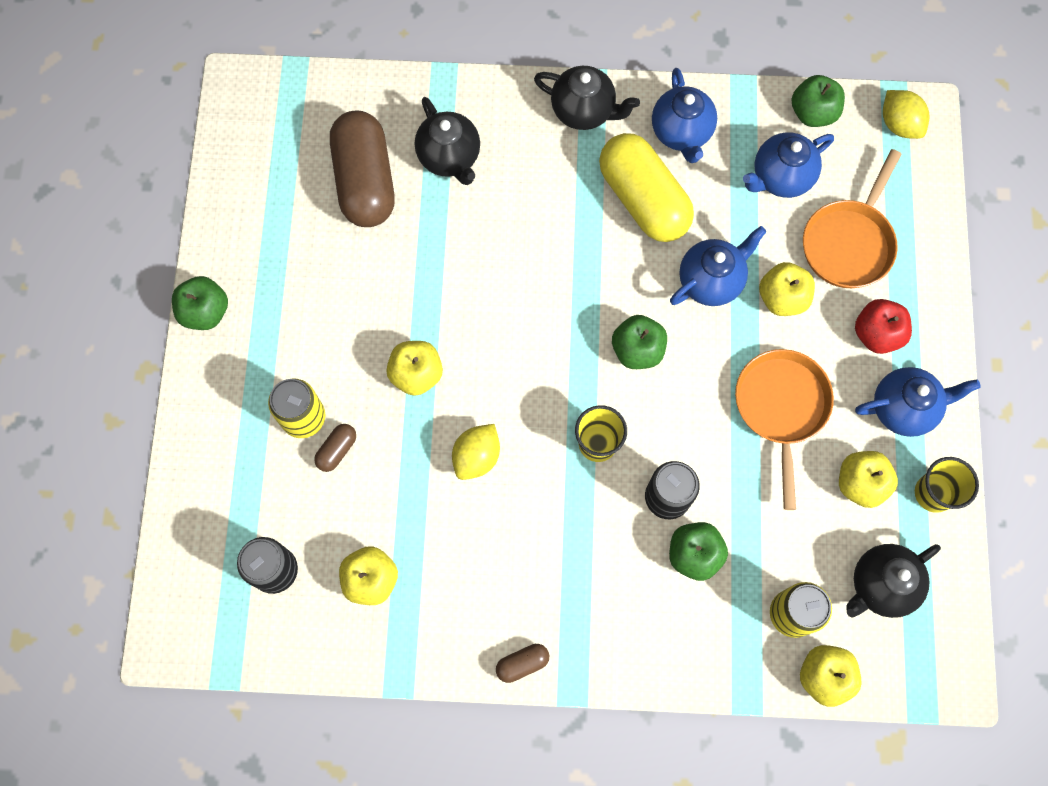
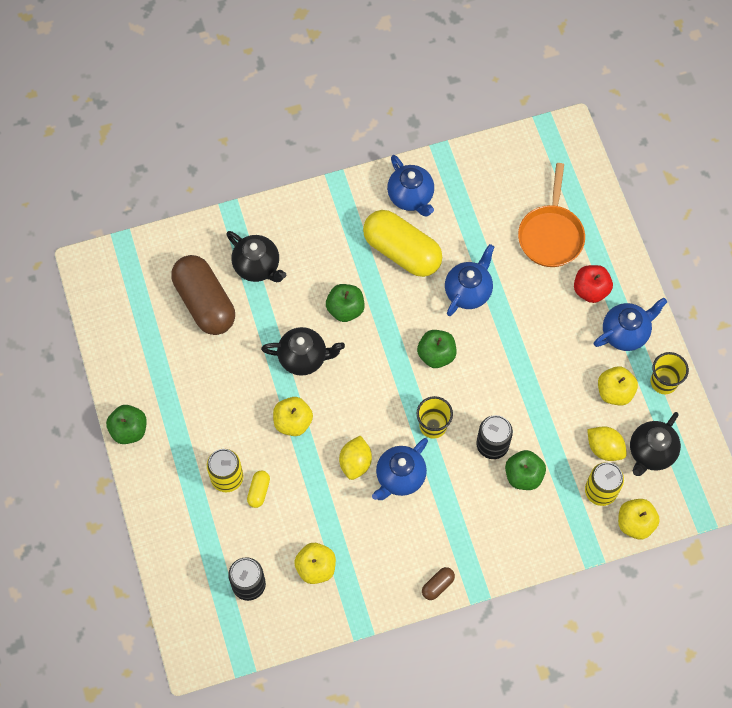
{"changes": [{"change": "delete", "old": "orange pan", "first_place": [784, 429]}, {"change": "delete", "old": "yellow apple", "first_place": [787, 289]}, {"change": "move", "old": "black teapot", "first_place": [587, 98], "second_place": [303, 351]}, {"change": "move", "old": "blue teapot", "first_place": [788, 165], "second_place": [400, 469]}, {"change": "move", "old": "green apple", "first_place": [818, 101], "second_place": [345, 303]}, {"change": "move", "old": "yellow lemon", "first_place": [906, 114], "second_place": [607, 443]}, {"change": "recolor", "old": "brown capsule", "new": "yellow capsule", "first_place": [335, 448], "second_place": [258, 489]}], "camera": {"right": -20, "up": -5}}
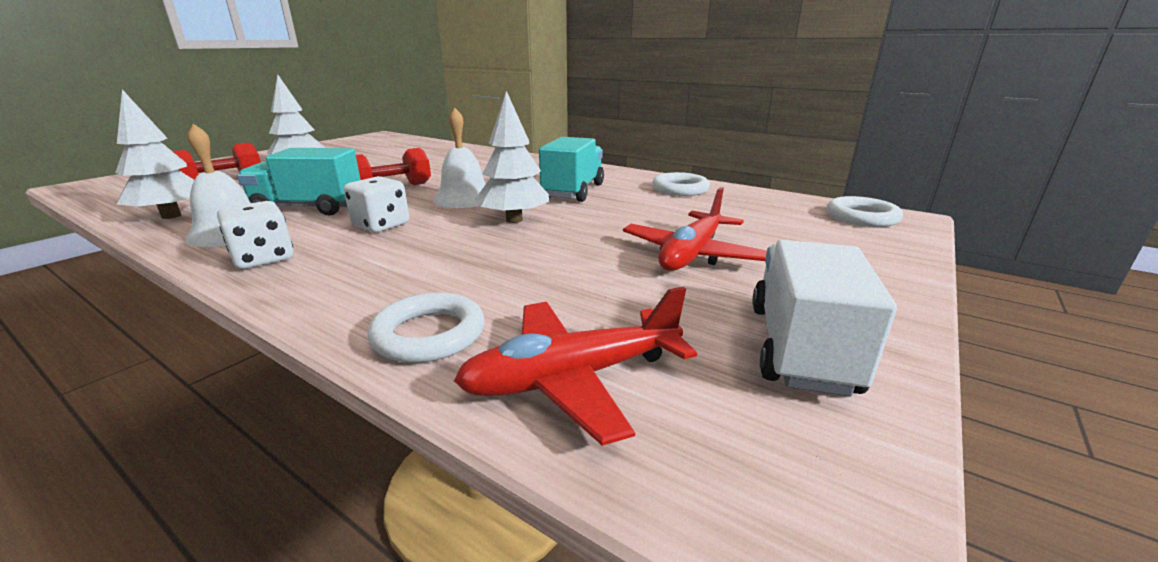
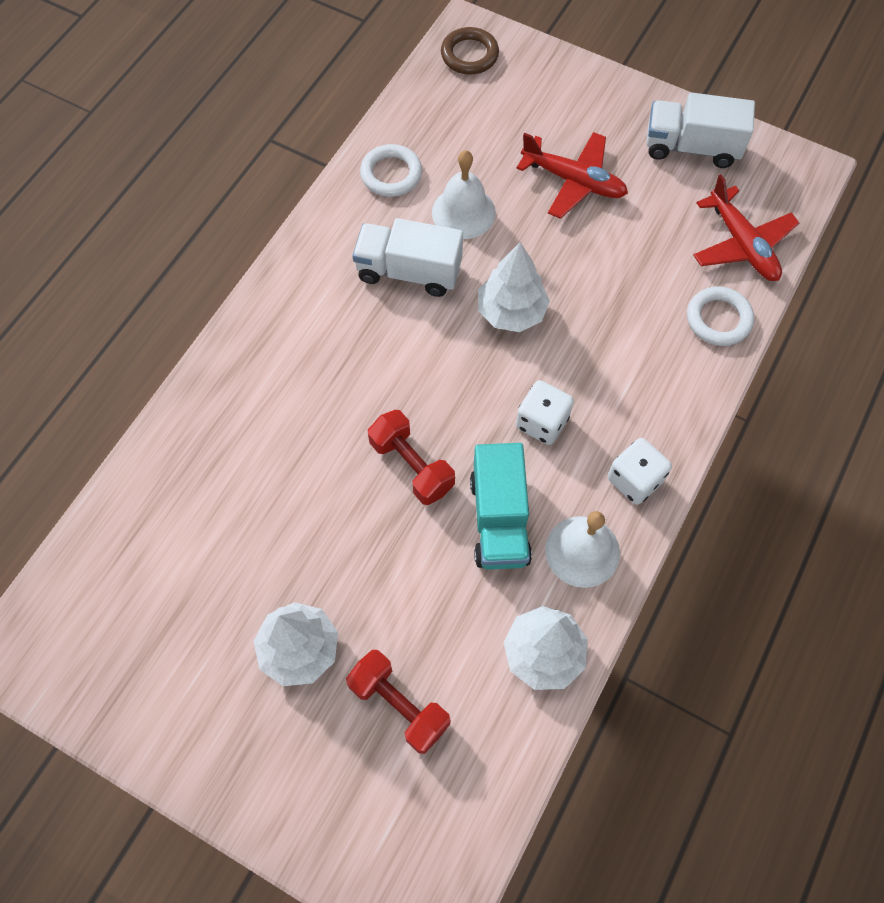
{"changes": [{"change": "move", "old": "white bell", "first_place": [459, 158], "second_place": [464, 194]}, {"change": "recolor", "old": "turquoise truck", "new": "white truck", "first_place": [571, 169], "second_place": [407, 257]}, {"change": "recolor", "old": "white ring", "new": "brown ring", "first_place": [865, 211], "second_place": [470, 50]}], "camera": {"right": -95, "up": 40}}
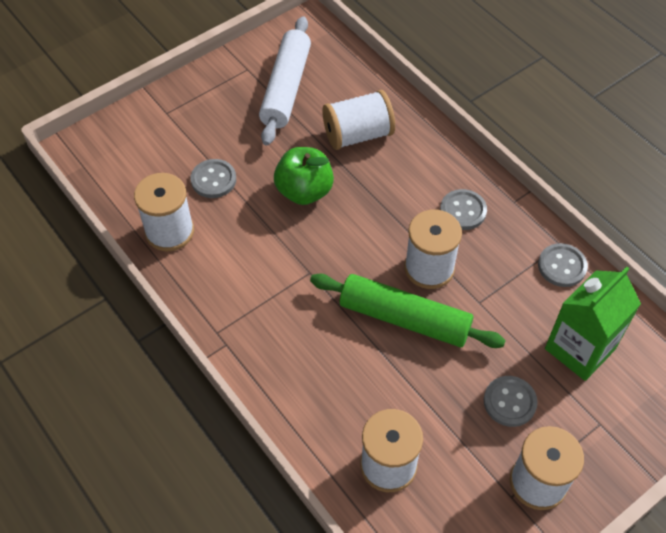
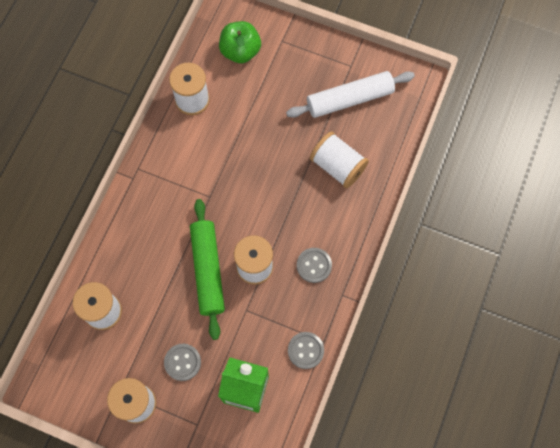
{"changes": [{"change": "delete", "old": "grey button", "first_place": [213, 178]}, {"change": "move", "old": "green apple", "first_place": [304, 176], "second_place": [240, 42]}], "camera": {"right": 60, "up": 15}}
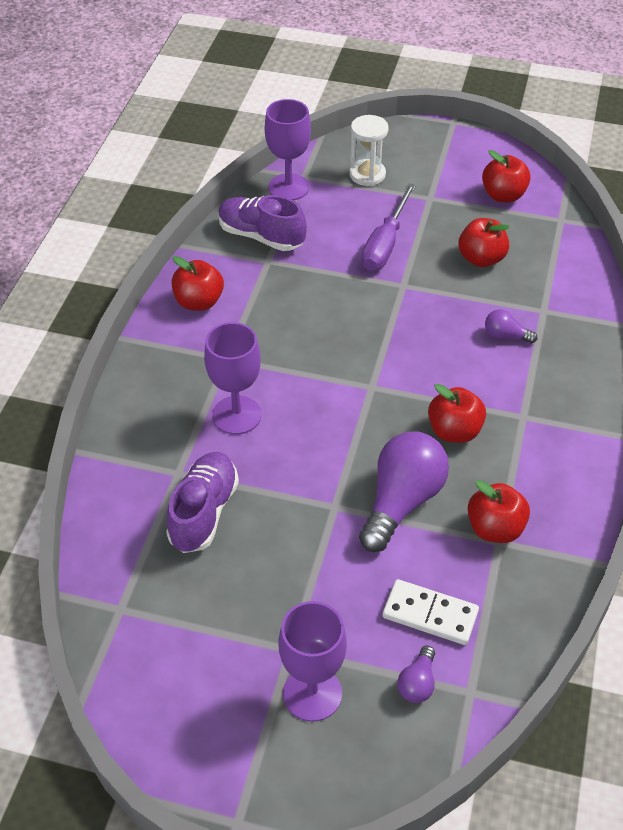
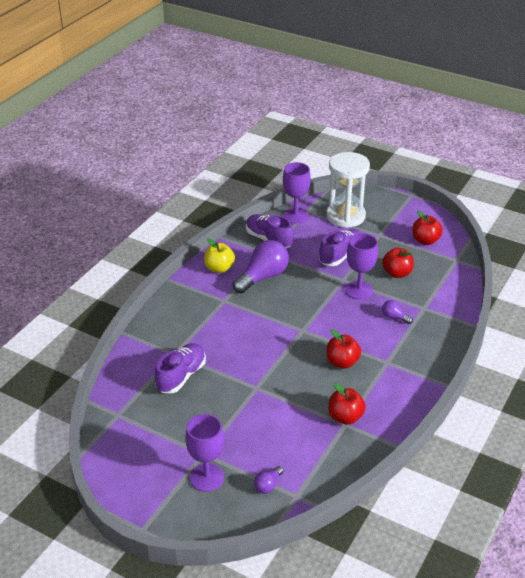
{"changes": [{"change": "delete", "old": "white domino", "first_place": [430, 612]}, {"change": "move", "old": "purple goblet", "first_place": [233, 378], "second_place": [361, 266]}, {"change": "move", "old": "purple light bulb", "first_place": [404, 491], "second_place": [261, 267]}, {"change": "replace", "old": "purple screwdriver", "new": "purple shoe", "first_place": [389, 227], "second_place": [340, 247]}, {"change": "recolor", "old": "red apple", "new": "yellow apple", "first_place": [197, 283], "second_place": [219, 255]}, {"change": "resize", "old": "white hourglass", "first_place": [369, 150], "second_place": [348, 190], "factor": 1.73}], "camera": {"right": 15, "up": -10}}
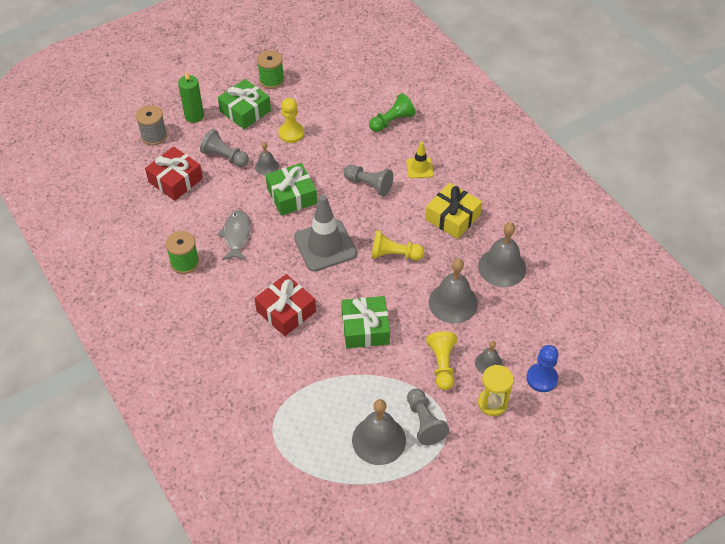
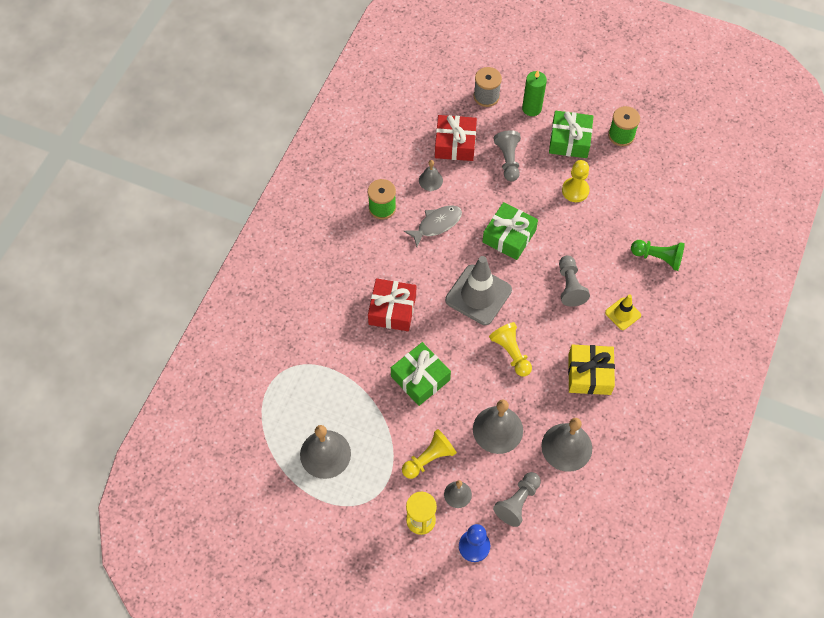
{"changes": [{"change": "move", "old": "grey bell", "first_place": [267, 159], "second_place": [431, 175]}, {"change": "move", "old": "grey pawn", "first_place": [428, 416], "second_place": [517, 499]}], "camera": {"right": 55, "up": 10}}
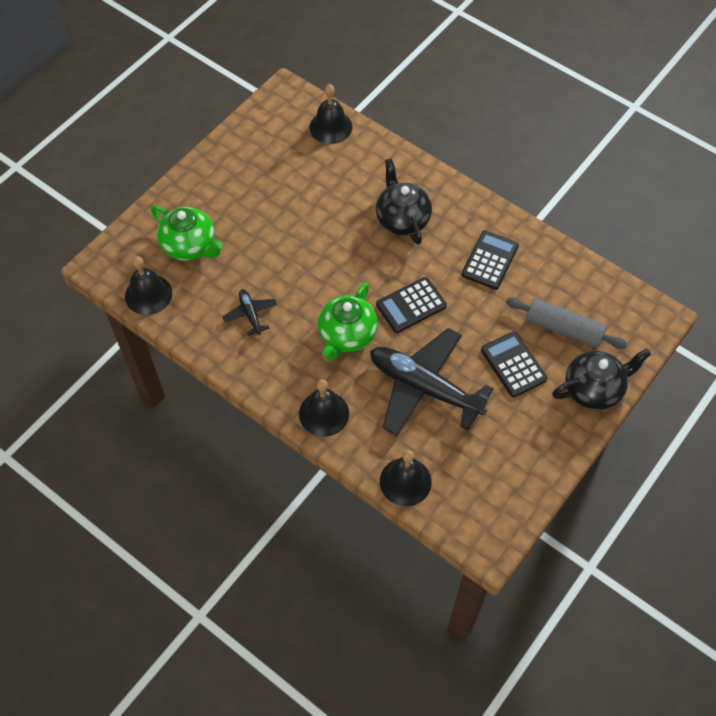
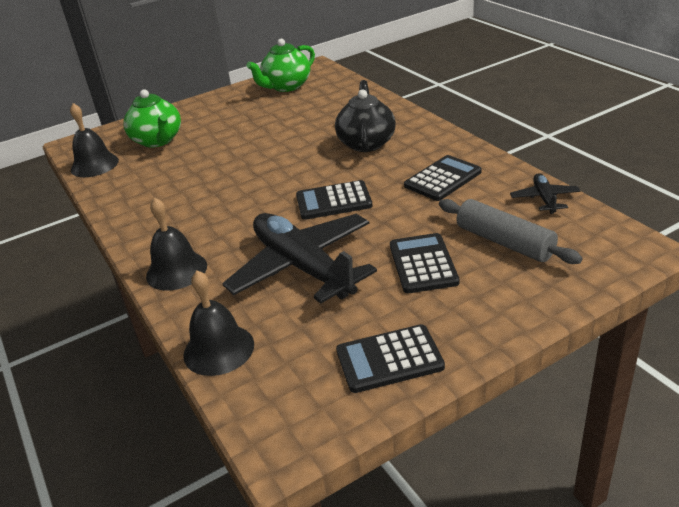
{"changes": [{"change": "delete", "old": "black bell", "first_place": [330, 114]}, {"change": "delete", "old": "black teapot", "first_place": [601, 379]}, {"change": "insert", "new": "black calculator", "second_place": [390, 358]}, {"change": "move", "old": "black plane", "first_place": [249, 312], "second_place": [545, 193]}, {"change": "move", "old": "green teapot", "first_place": [348, 321], "second_place": [280, 65]}], "camera": {"right": 25, "up": -25}}
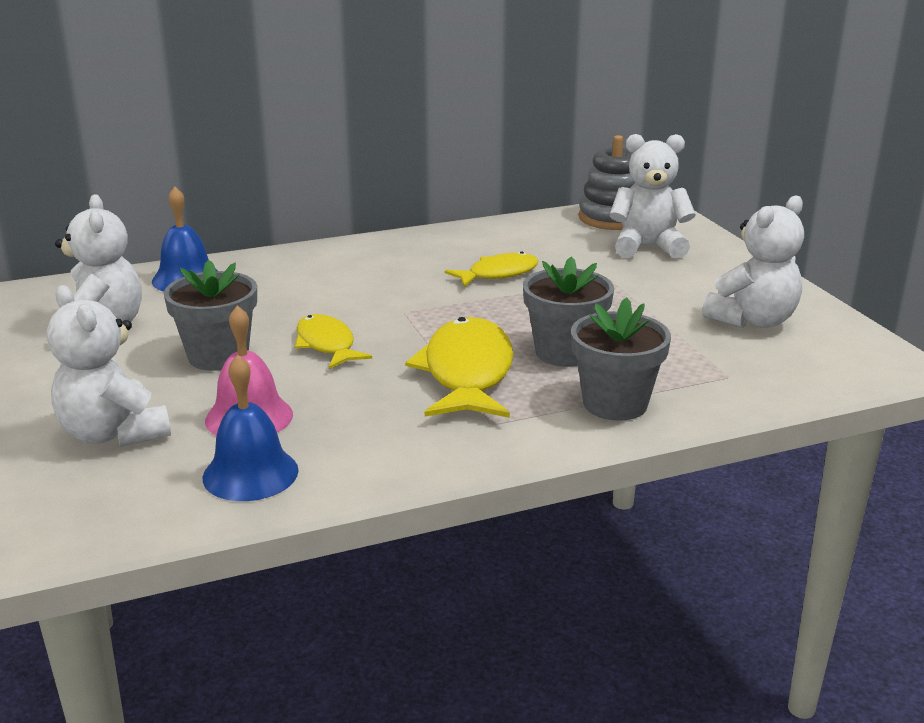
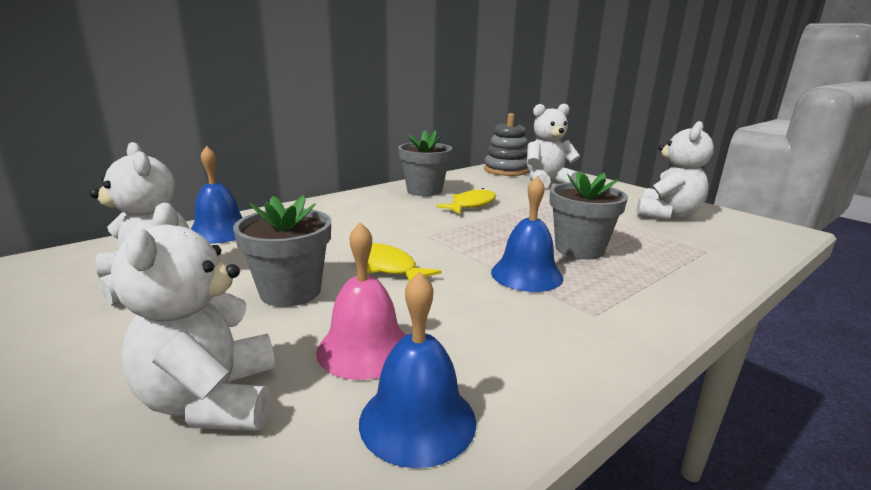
{"changes": [{"change": "move", "old": "grey flower pot", "first_place": [621, 359], "second_place": [425, 163]}, {"change": "replace", "old": "yellow fish", "new": "blue bell", "first_place": [459, 367], "second_place": [527, 234]}, {"change": "rotate", "old": "white teddy bear", "first_place": [109, 366], "second_place": [193, 317], "degrees": 45}], "camera": {"right": -20, "up": -5}}
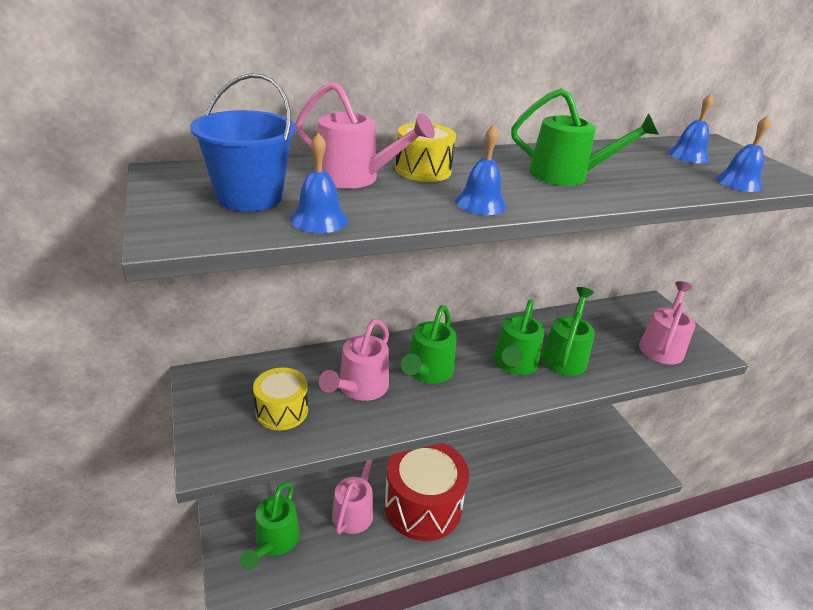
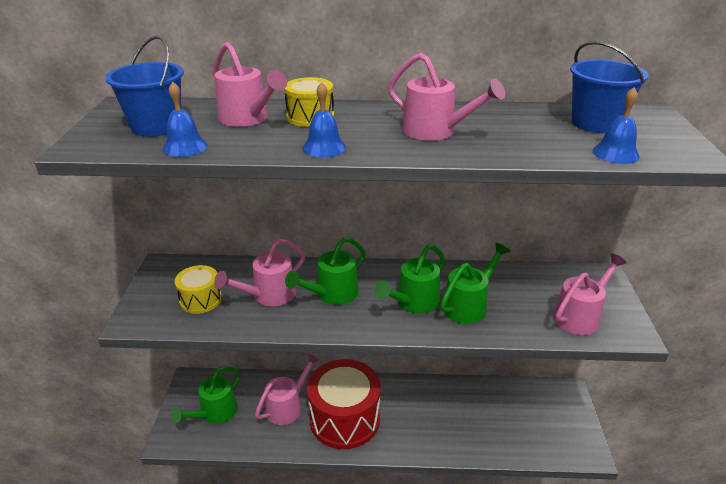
{"changes": [{"change": "replace", "old": "blue bell", "new": "blue bucket", "first_place": [691, 128], "second_place": [609, 87]}, {"change": "recolor", "old": "green watering can", "new": "pink watering can", "first_place": [585, 137], "second_place": [446, 97]}], "camera": {"right": 25, "up": 0}}
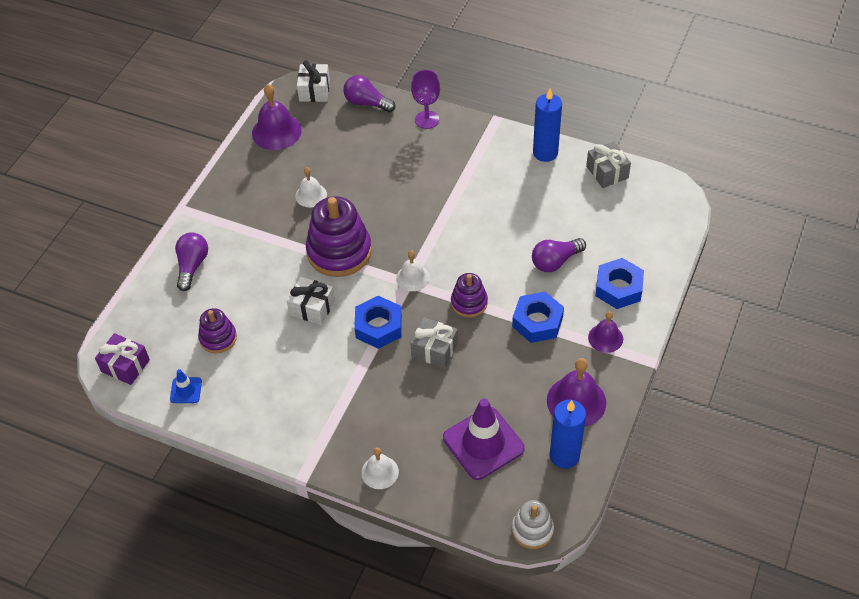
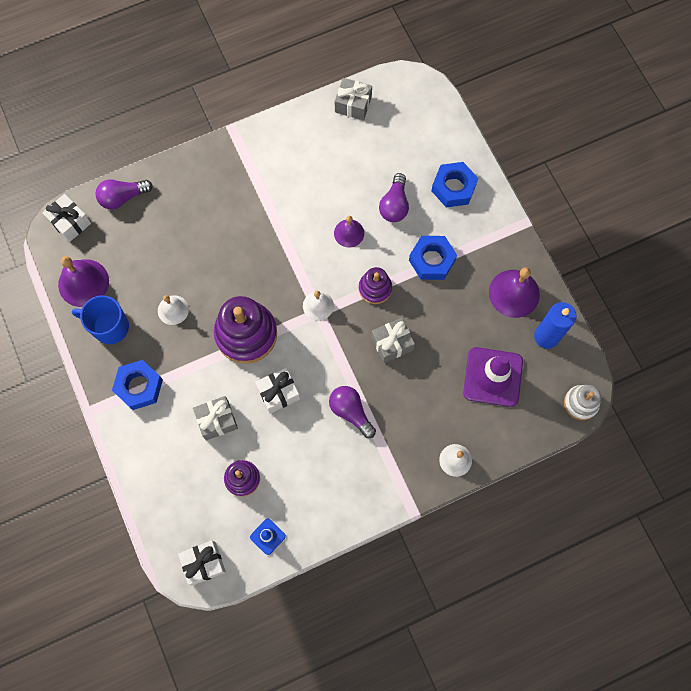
{"changes": [{"change": "delete", "old": "purple goblet", "first_place": [425, 99]}, {"change": "delete", "old": "blue candle", "first_place": [547, 125]}, {"change": "insert", "new": "blue mug", "second_place": [100, 319]}, {"change": "insert", "new": "grey gift", "second_place": [215, 418]}, {"change": "move", "old": "purple light bulb", "first_place": [191, 261], "second_place": [352, 412]}, {"change": "move", "old": "blue nut", "first_place": [378, 322], "second_place": [137, 385]}, {"change": "move", "old": "purple bell", "first_place": [605, 332], "second_place": [349, 231]}, {"change": "recolor", "old": "purple gift", "new": "white gift", "first_place": [122, 359], "second_place": [202, 563]}], "camera": {"right": -50, "up": 20}}
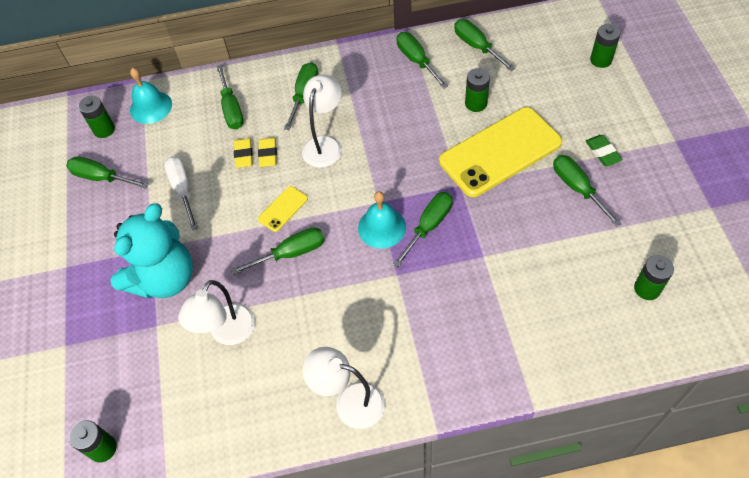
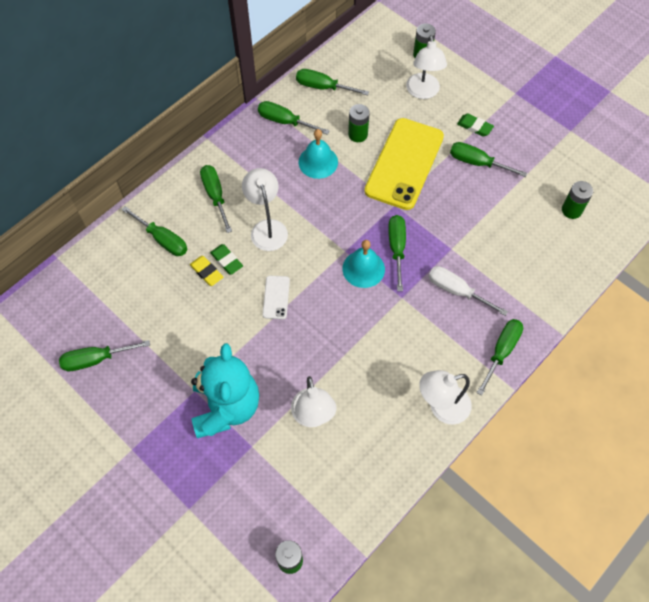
{"changes": [{"change": "delete", "old": "green battery", "first_place": [96, 117]}, {"change": "insert", "new": "white lamp", "second_place": [426, 67]}, {"change": "move", "old": "turquoise bell", "first_place": [151, 96], "second_place": [318, 154]}, {"change": "move", "old": "white screwdriver", "first_place": [181, 193], "second_place": [468, 291]}, {"change": "move", "old": "green screwdriver", "first_place": [278, 251], "second_place": [500, 357]}, {"change": "recolor", "old": "yellow eraser", "new": "green eraser", "first_place": [267, 152], "second_place": [226, 259]}, {"change": "recolor", "old": "yellow phone", "new": "white phone", "first_place": [283, 209], "second_place": [276, 297]}], "camera": {"right": -40, "up": 5}}
